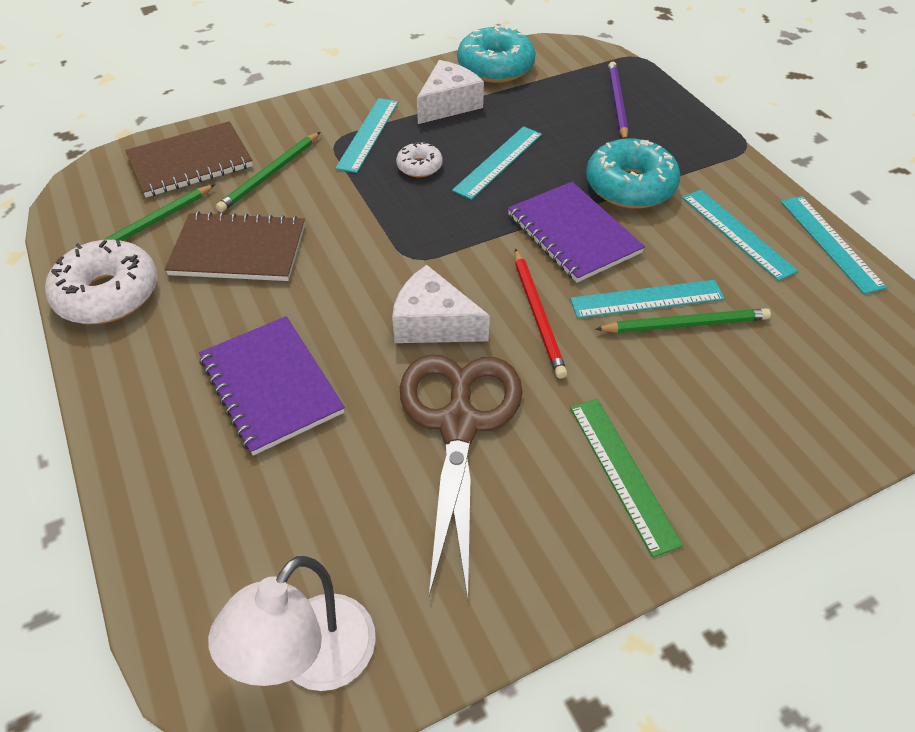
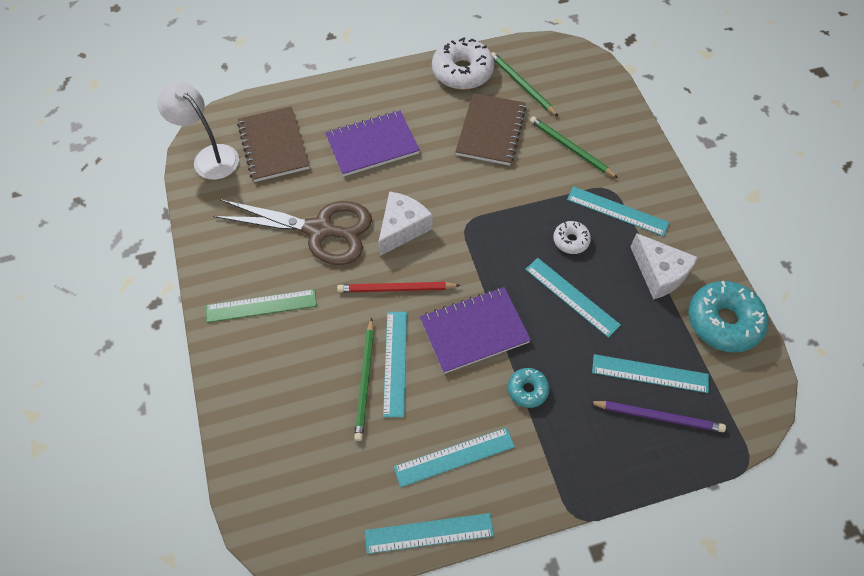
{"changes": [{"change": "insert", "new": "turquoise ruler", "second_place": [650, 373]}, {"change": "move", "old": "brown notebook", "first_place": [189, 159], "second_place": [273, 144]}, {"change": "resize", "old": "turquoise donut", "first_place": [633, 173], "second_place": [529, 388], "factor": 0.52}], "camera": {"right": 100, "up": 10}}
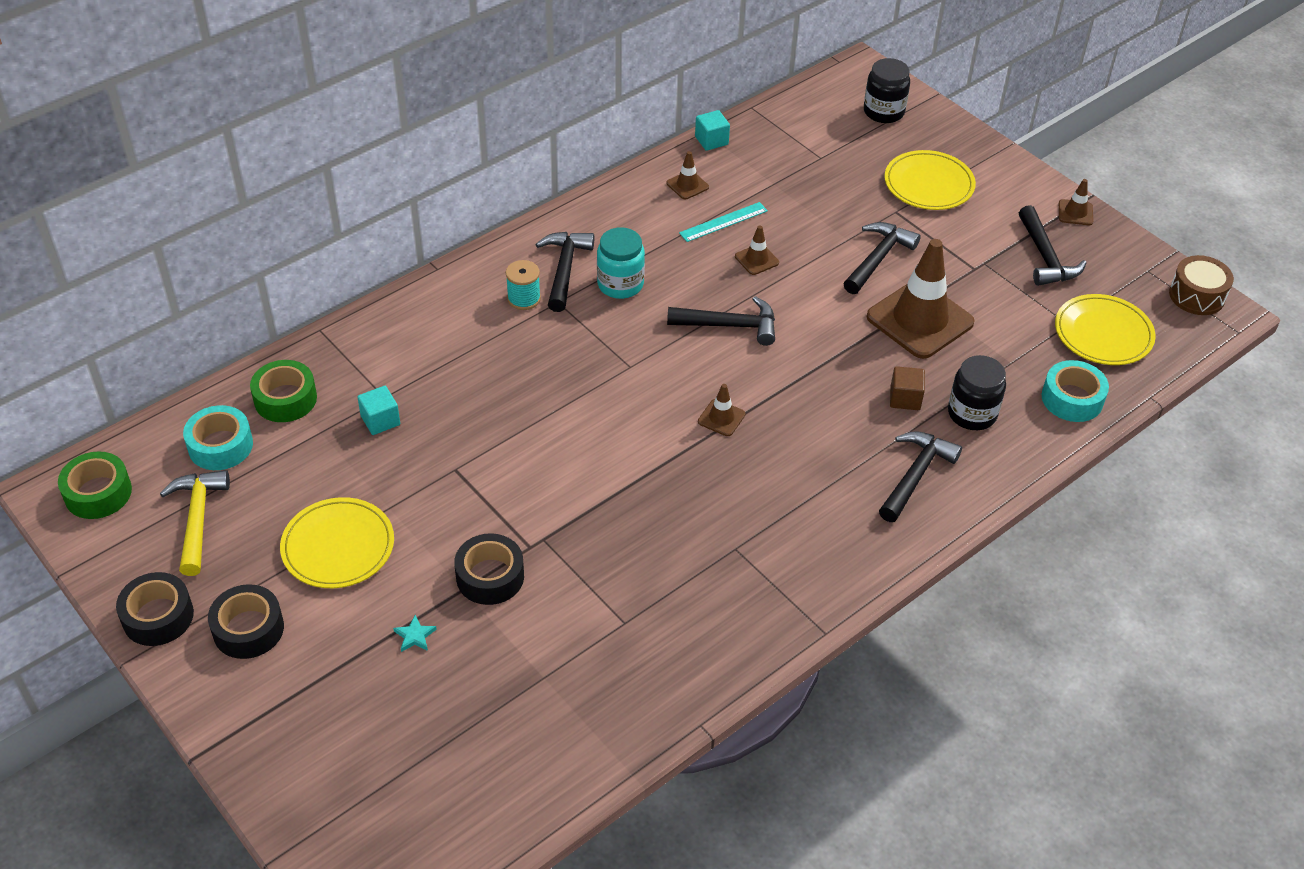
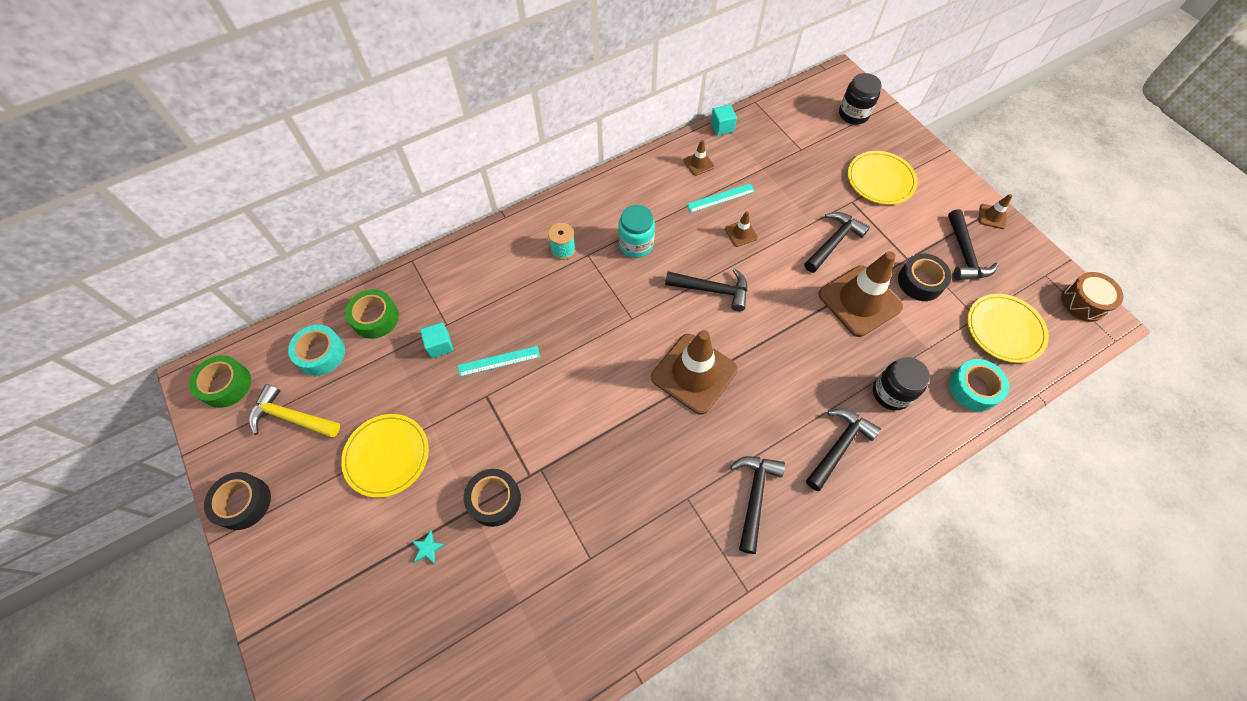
{"changes": [{"change": "delete", "old": "brown cube", "first_place": [907, 388]}, {"change": "insert", "new": "turquoise ruler", "second_place": [499, 361]}, {"change": "move", "old": "black tape", "first_place": [246, 621], "second_place": [924, 277]}, {"change": "move", "old": "black hammer", "first_place": [564, 272], "second_place": [757, 505]}, {"change": "rotate", "old": "yellow hammer", "first_place": [195, 523], "second_place": [294, 410], "degrees": -75}, {"change": "resize", "old": "brown traffic cone", "first_place": [721, 410], "second_place": [694, 372], "factor": 2.3}], "camera": {"right": 10, "up": 15}}
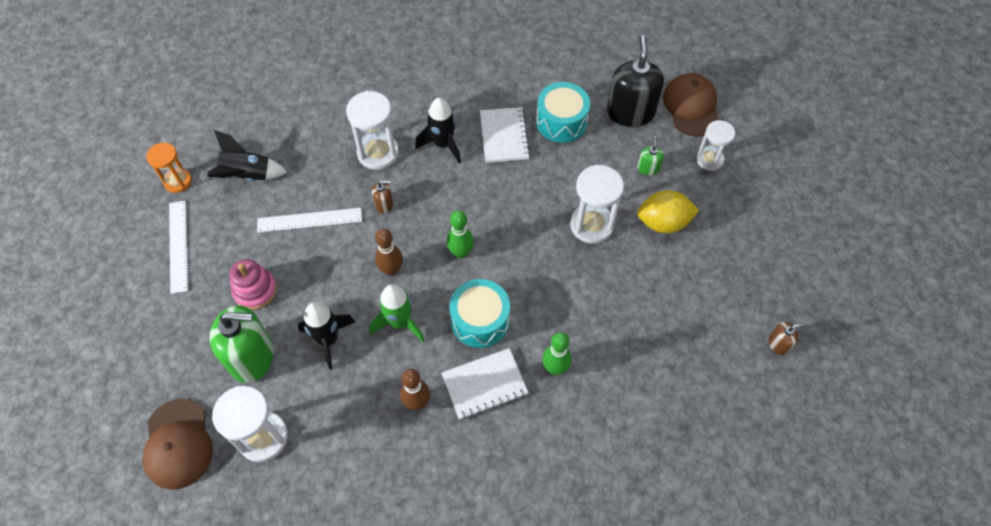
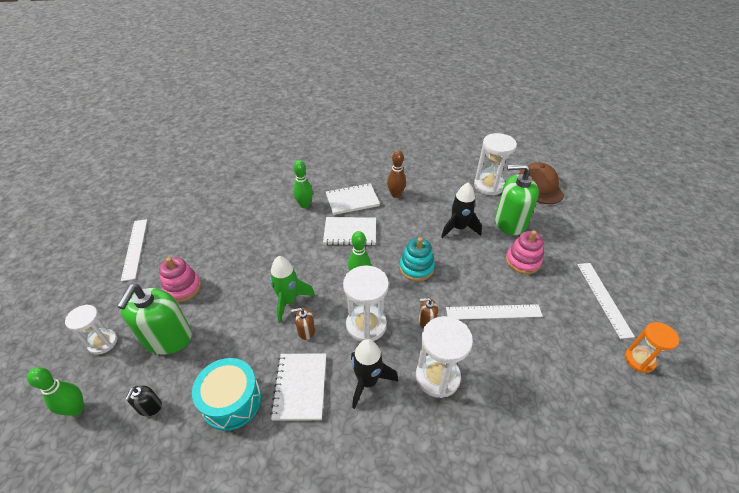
{"changes": [{"change": "delete", "old": "black rocket", "first_place": [247, 155]}, {"change": "insert", "new": "white ruler", "second_place": [134, 250]}, {"change": "move", "old": "green rocket", "first_place": [397, 313], "second_place": [292, 289]}, {"change": "move", "old": "white hourglass", "first_place": [597, 204], "second_place": [366, 303]}, {"change": "move", "old": "brown soap dispenser", "first_place": [787, 338], "second_place": [303, 324]}, {"change": "replace", "old": "brown bowling pin", "new": "turquoise stacking toy", "first_place": [389, 252], "second_place": [417, 259]}, {"change": "replace", "old": "turquoise drum", "new": "white notebook", "first_place": [479, 313], "second_place": [349, 231]}, {"change": "replace", "old": "yellow lemon", "new": "pink stacking toy", "first_place": [668, 211], "second_place": [180, 279]}, {"change": "replace", "old": "brown cap", "new": "green bowling pin", "first_place": [691, 105], "second_place": [55, 391]}, {"change": "resize", "old": "black soap dispenser", "first_place": [635, 81], "second_place": [143, 400], "factor": 0.45}, {"change": "resize", "old": "green soap dispenser", "first_place": [650, 155], "second_place": [154, 319], "factor": 2.24}], "camera": {"right": -175, "up": -15}}
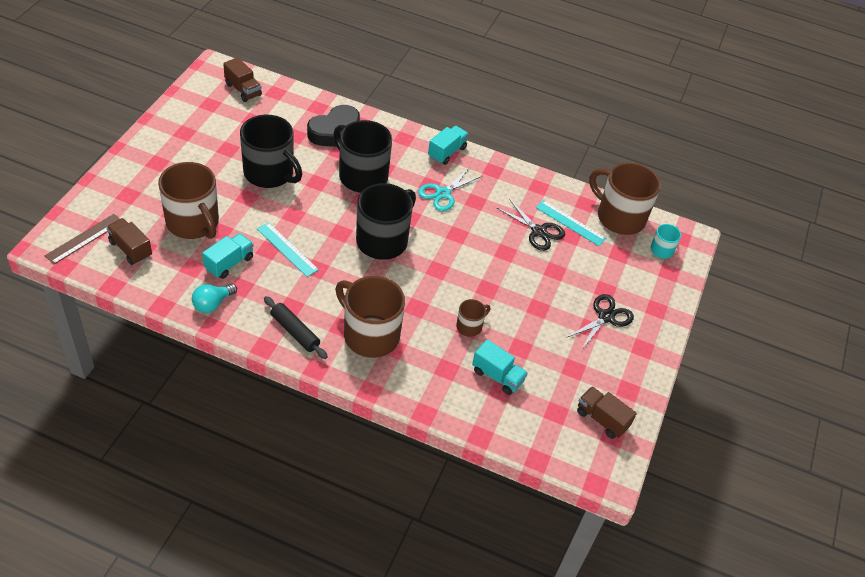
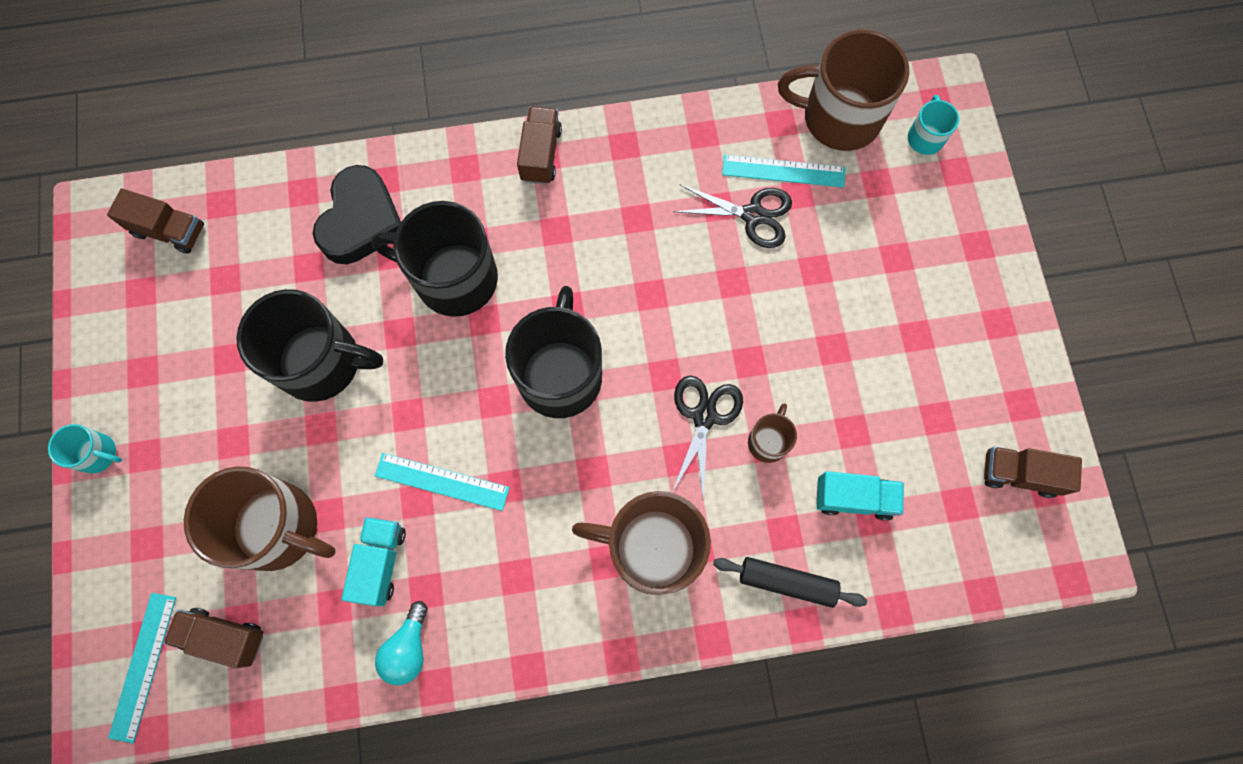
{"changes": [{"change": "delete", "old": "turquoise scissors", "first_place": [450, 189]}, {"change": "insert", "new": "turquoise mug", "second_place": [85, 449]}, {"change": "move", "old": "black rolling pin", "first_place": [296, 327], "second_place": [790, 582]}, {"change": "move", "old": "black scissors", "first_place": [600, 322], "second_place": [707, 437]}, {"change": "recolor", "old": "brown ruler", "new": "turquoise ruler", "first_place": [82, 239], "second_place": [142, 668]}, {"change": "recolor", "old": "turquoise truck", "new": "brown truck", "first_place": [448, 145], "second_place": [539, 145]}], "camera": {"right": -25, "up": 25}}
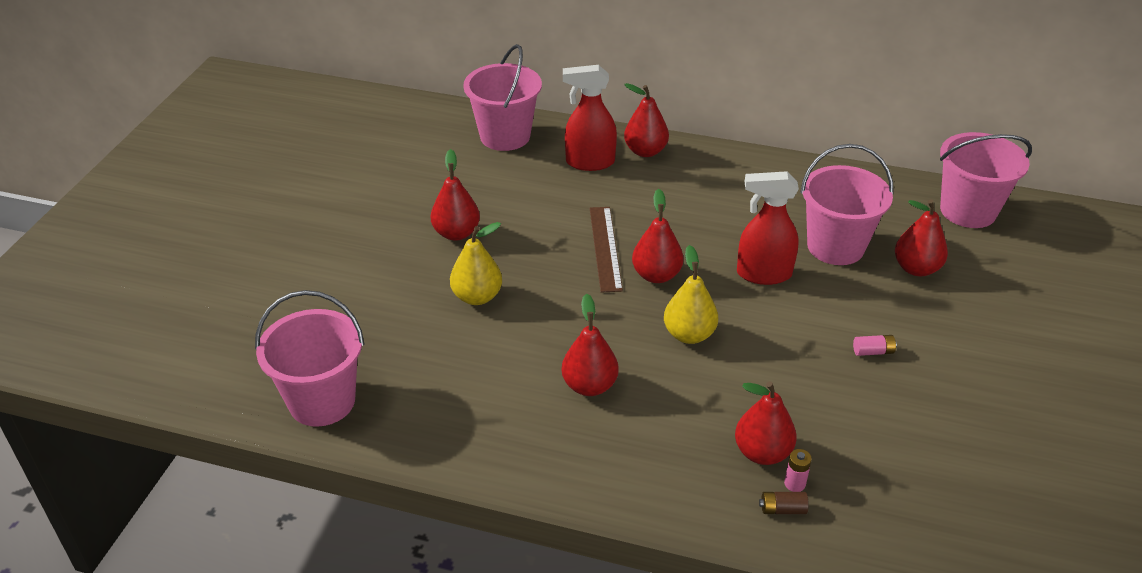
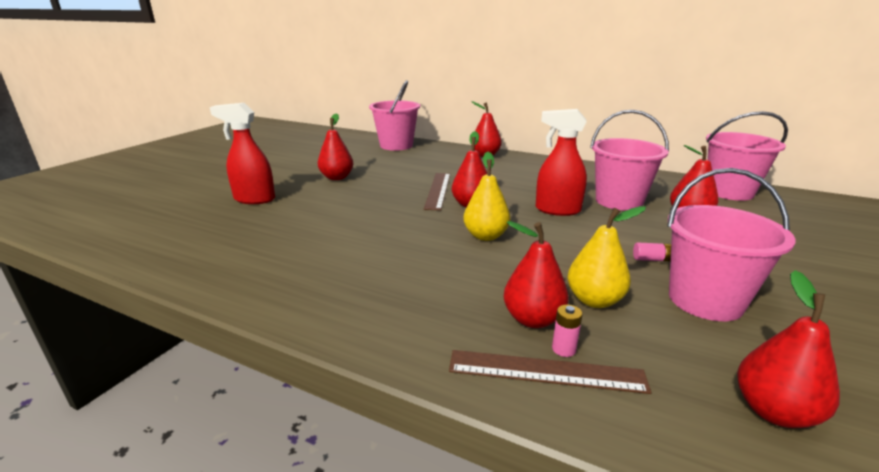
{"changes": [{"change": "move", "old": "pink bucket", "first_place": [310, 358], "second_place": [731, 244]}, {"change": "move", "old": "yellow pear", "first_place": [476, 263], "second_place": [606, 257]}, {"change": "move", "old": "red pear", "first_place": [590, 345], "second_place": [788, 349]}, {"change": "move", "old": "red spray bottle", "first_place": [590, 118], "second_place": [242, 153]}, {"change": "replace", "old": "brown battery", "new": "brown ruler", "first_place": [784, 503], "second_place": [550, 372]}], "camera": {"right": 10, "up": -15}}
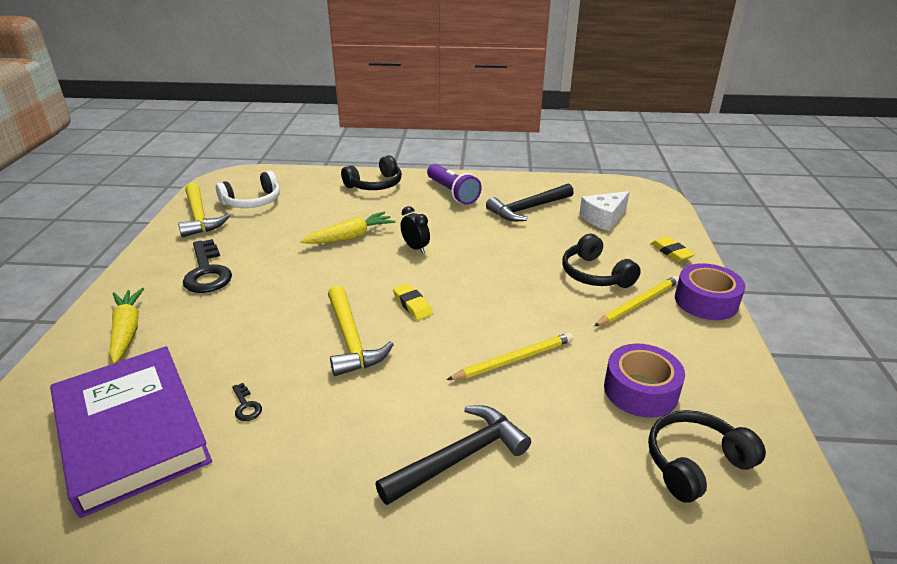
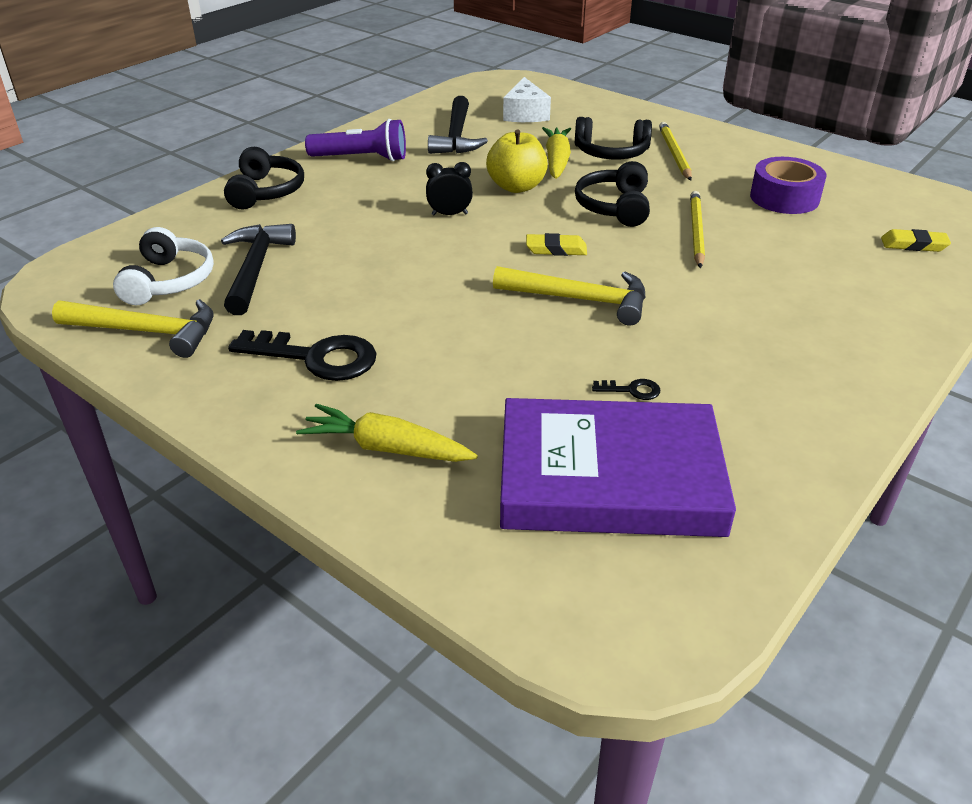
{"changes": [{"change": "delete", "old": "purple tape", "first_place": [710, 291]}, {"change": "insert", "new": "yellow apple", "second_place": [517, 161]}, {"change": "move", "old": "yellow carrot", "first_place": [347, 228], "second_place": [556, 153]}, {"change": "move", "old": "black hammer", "first_place": [453, 455], "second_place": [258, 269]}, {"change": "move", "old": "black headphones", "first_place": [707, 456], "second_place": [612, 194]}, {"change": "move", "old": "yellow eraser", "first_place": [673, 249], "second_place": [916, 240]}], "camera": {"right": -55, "up": 5}}
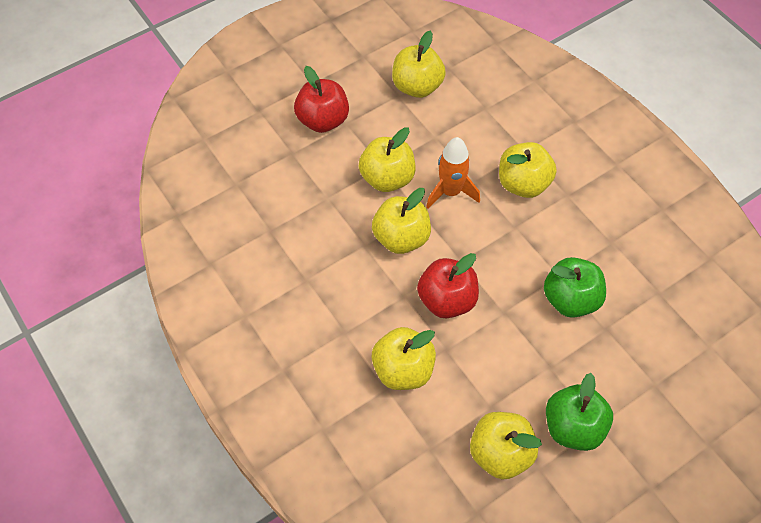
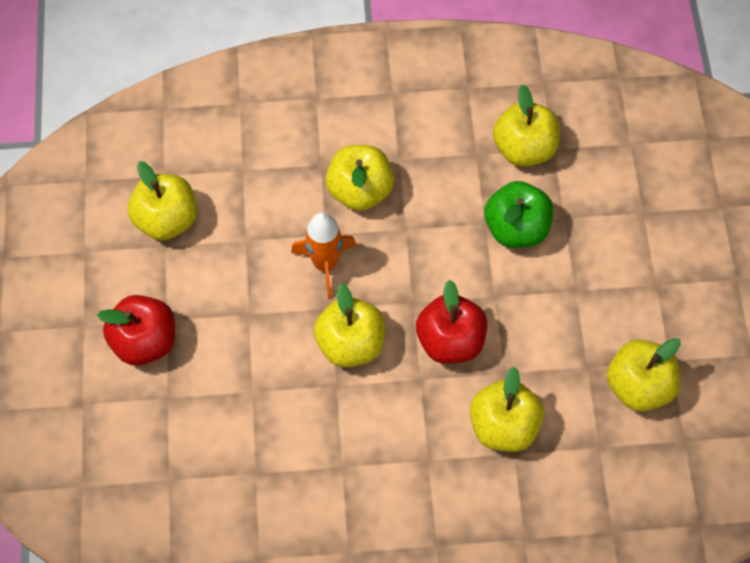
{"changes": [{"change": "delete", "old": "green apple", "first_place": [579, 412]}, {"change": "move", "old": "yellow apple", "first_place": [387, 159], "second_place": [526, 126]}], "camera": {"right": -60, "up": 5}}
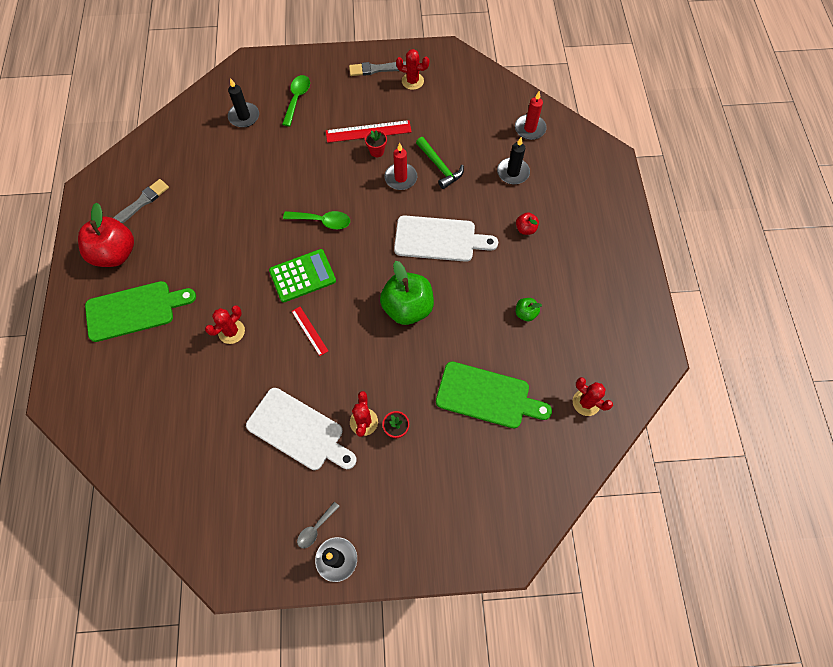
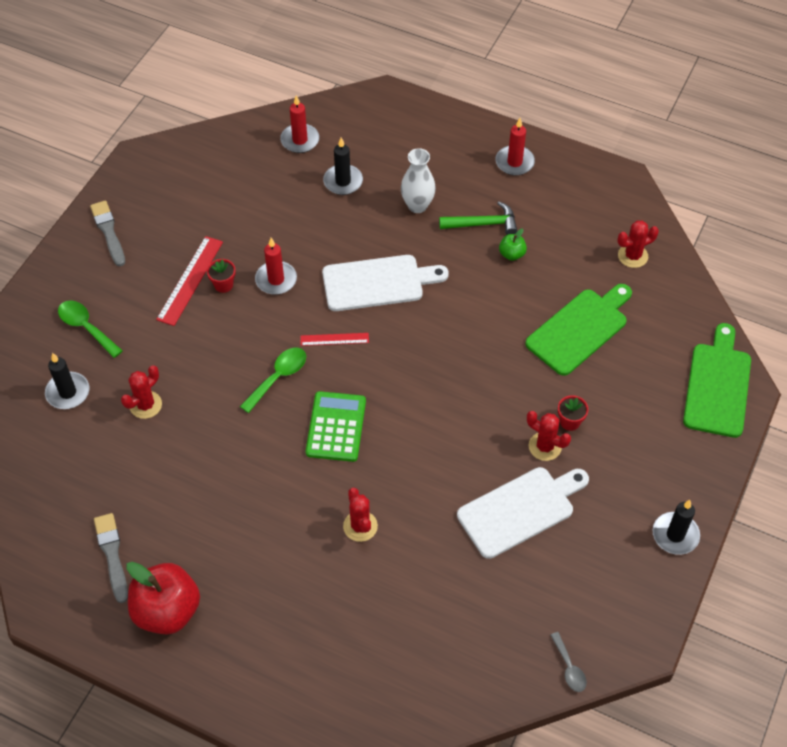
{"changes": [{"change": "delete", "old": "green apple", "first_place": [407, 293]}, {"change": "insert", "new": "red candle", "second_place": [515, 147]}, {"change": "move", "old": "green cutting board", "first_place": [140, 311], "second_place": [717, 380]}, {"change": "move", "old": "red ruler", "first_place": [309, 331], "second_place": [334, 339]}, {"change": "move", "old": "grey spoon", "first_place": [318, 525], "second_place": [569, 662]}, {"change": "move", "old": "red cactus", "first_place": [413, 69], "second_place": [141, 392]}, {"change": "move", "old": "green hammer", "first_place": [440, 163], "second_place": [478, 218]}, {"change": "replace", "old": "red apple", "new": "white vase", "first_place": [527, 223], "second_place": [418, 180]}, {"change": "rotate", "old": "grey brush", "first_place": [377, 68], "second_place": [107, 233], "degrees": 135}, {"change": "rotate", "old": "white cutting board", "first_place": [446, 238], "second_place": [385, 283], "degrees": 45}], "camera": {"right": -60, "up": -10}}
